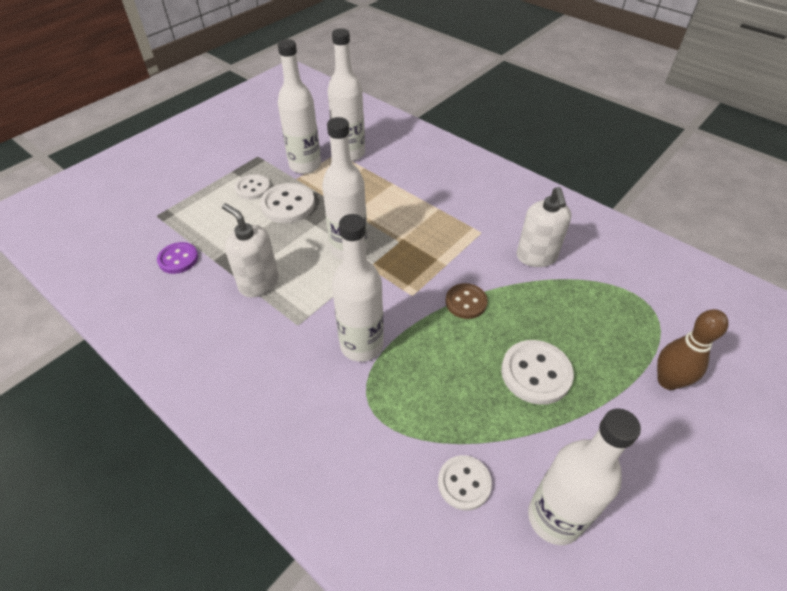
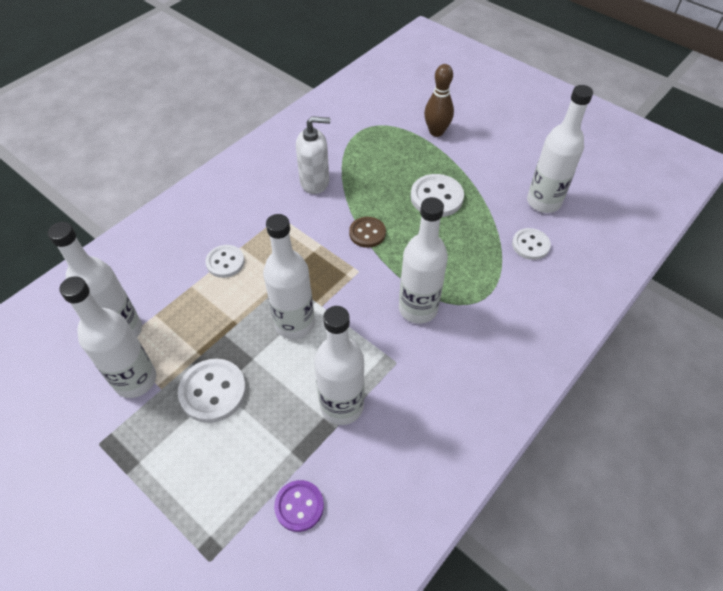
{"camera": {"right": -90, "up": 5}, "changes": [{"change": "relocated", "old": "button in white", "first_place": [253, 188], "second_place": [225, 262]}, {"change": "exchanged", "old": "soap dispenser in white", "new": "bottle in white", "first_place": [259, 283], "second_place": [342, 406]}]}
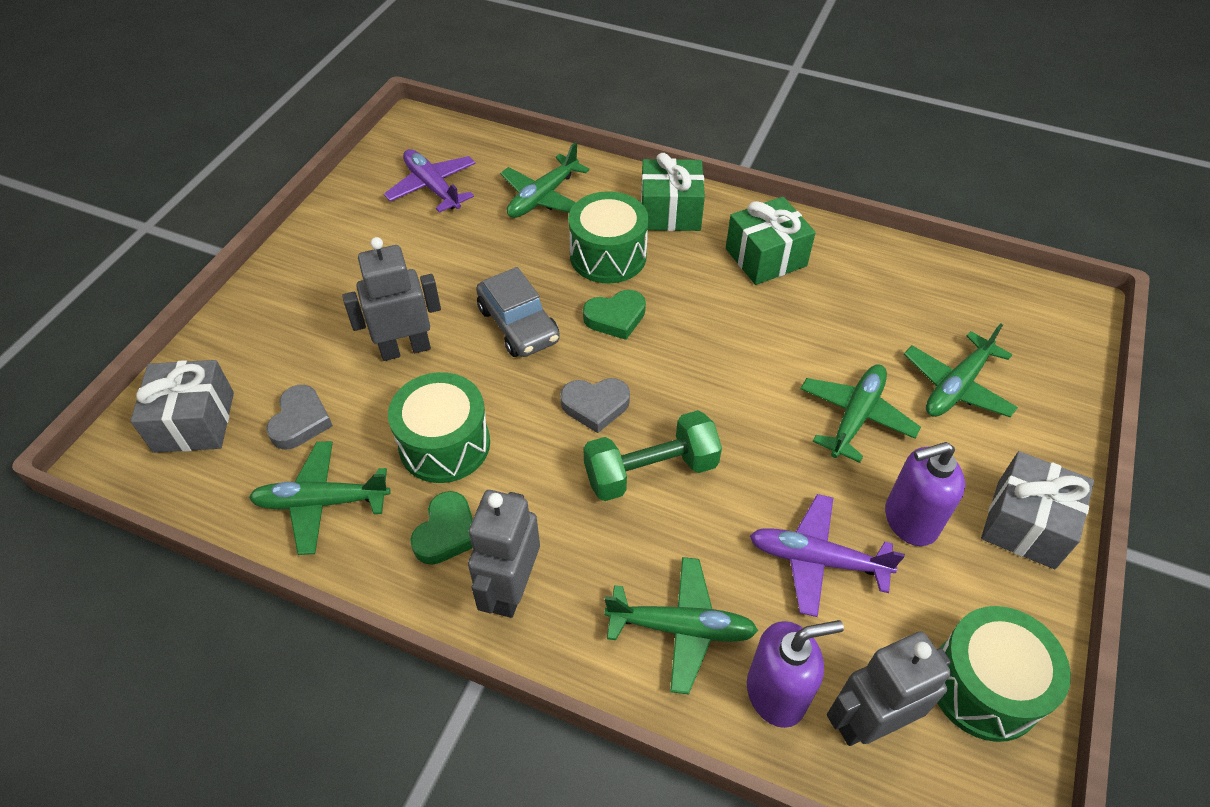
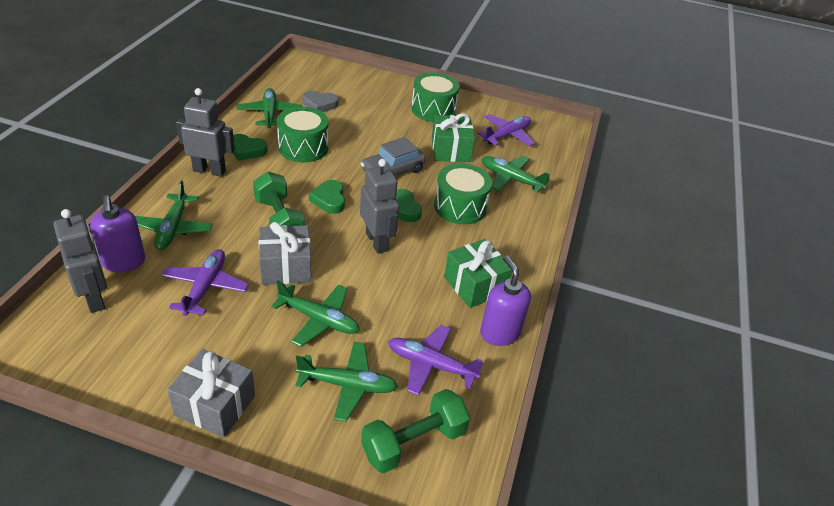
{"camera": {"right": 80, "up": -10}, "changes": [{"change": "appeared", "new": "dumbbell in green", "second_place": [413, 442]}, {"change": "appeared", "new": "plane in purple", "second_place": [430, 365]}, {"change": "relocated", "old": "gift in grey", "first_place": [194, 422], "second_place": [285, 267]}, {"change": "relocated", "old": "robot in grey", "first_place": [405, 349], "second_place": [377, 242]}, {"change": "relocated", "old": "gift in green", "first_place": [670, 212], "second_place": [450, 150]}, {"change": "relocated", "old": "soap dispenser in purple", "first_place": [910, 520], "second_place": [499, 333]}, {"change": "relocated", "old": "drum in green", "first_place": [984, 686], "second_place": [433, 109]}, {"change": "colour", "old": "heart in grey", "new": "heart in green", "first_place": [595, 406], "second_place": [329, 200]}, {"change": "spun", "old": "plane in green", "first_place": [956, 387], "second_place": [348, 385], "degrees": 150}]}
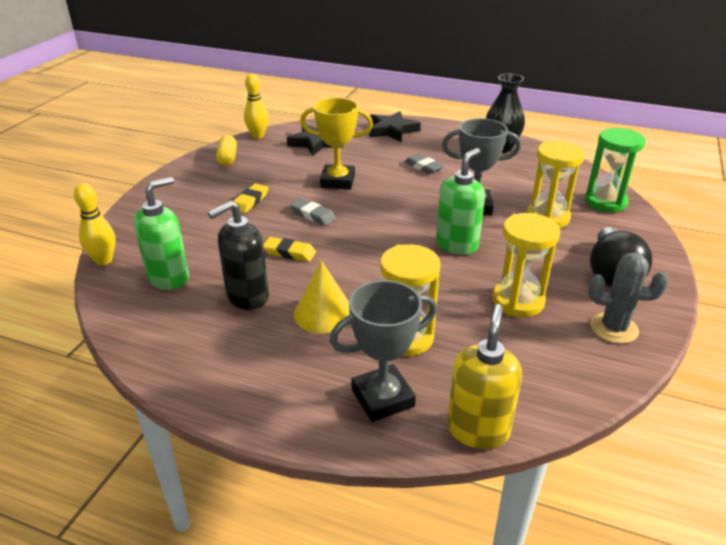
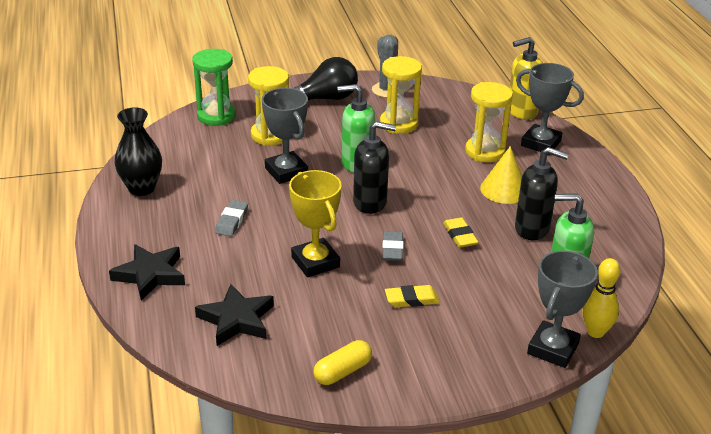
{"camera": {"right": -125, "up": 0}, "changes": [{"change": "missing", "old": "bowling pin in yellow", "first_place": [258, 136]}, {"change": "appeared", "new": "soap dispenser in black", "second_place": [370, 203]}, {"change": "appeared", "new": "trophy in grey", "second_place": [553, 349]}]}
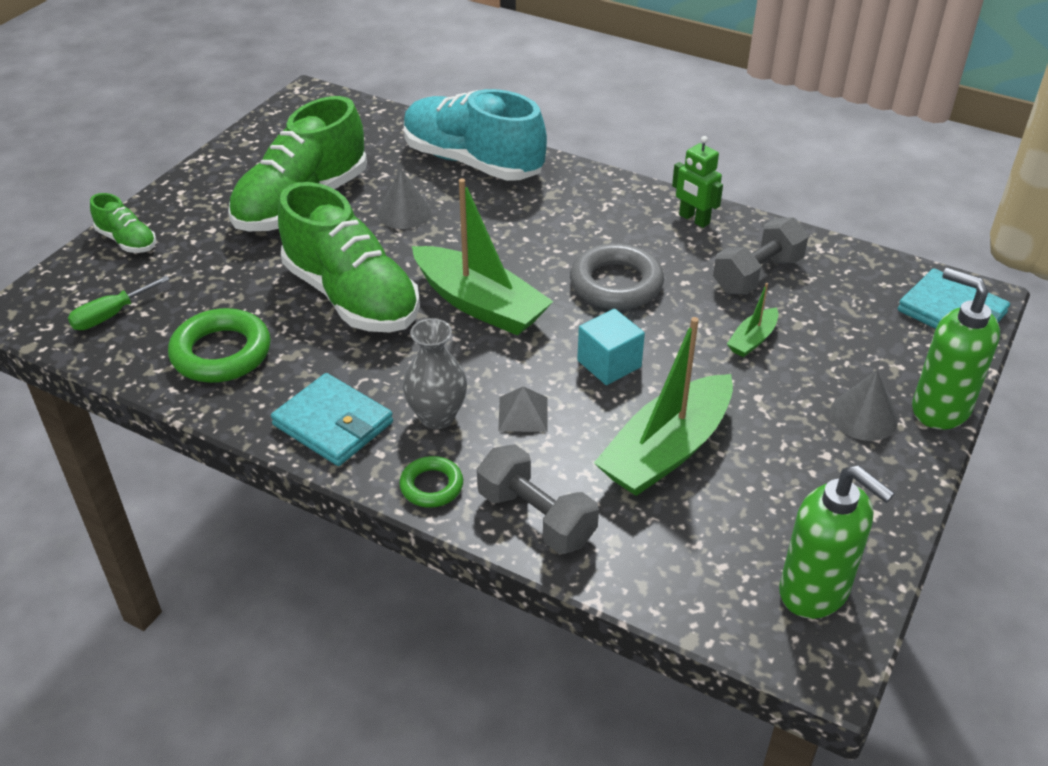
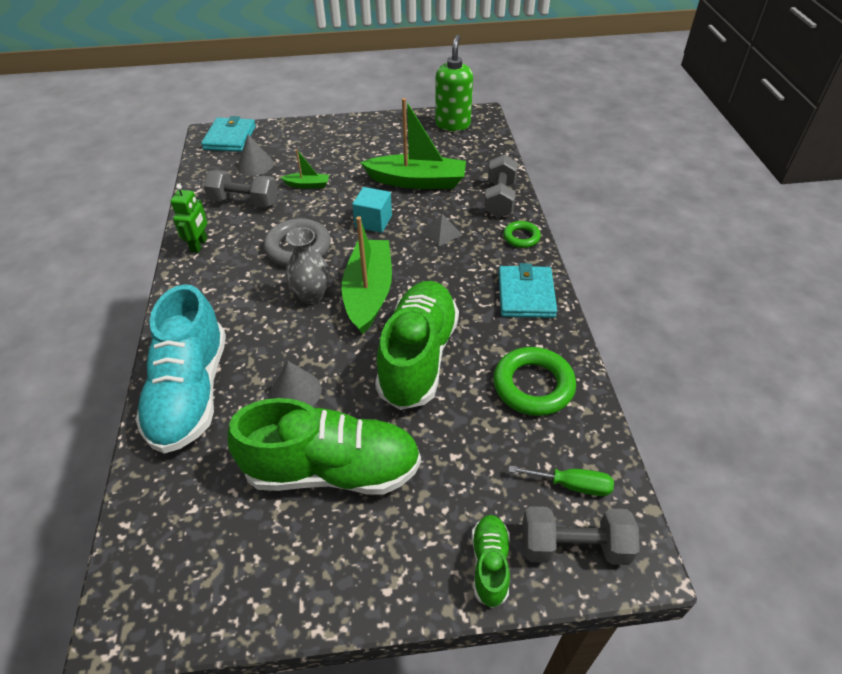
{"camera": {"right": -125, "up": 5}, "changes": [{"change": "missing", "old": "soap dispenser in green", "first_place": [939, 409]}, {"change": "appeared", "new": "dumbbell in grey", "second_place": [574, 546]}, {"change": "relocated", "old": "vase in grey", "first_place": [437, 417], "second_place": [312, 295]}, {"change": "relocated", "old": "cone in grey", "first_place": [863, 416], "second_place": [255, 165]}]}
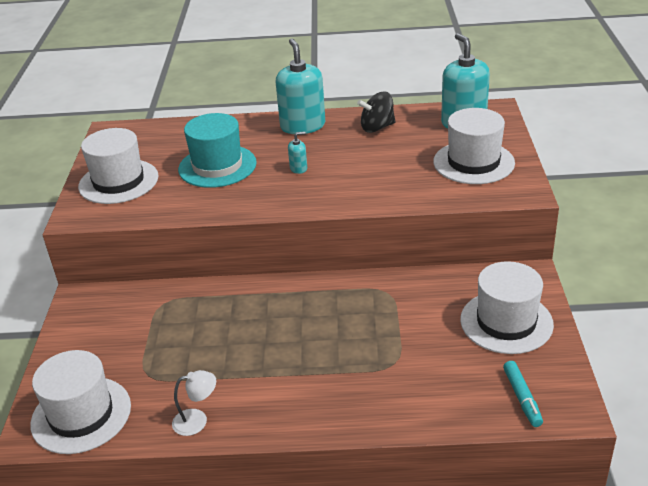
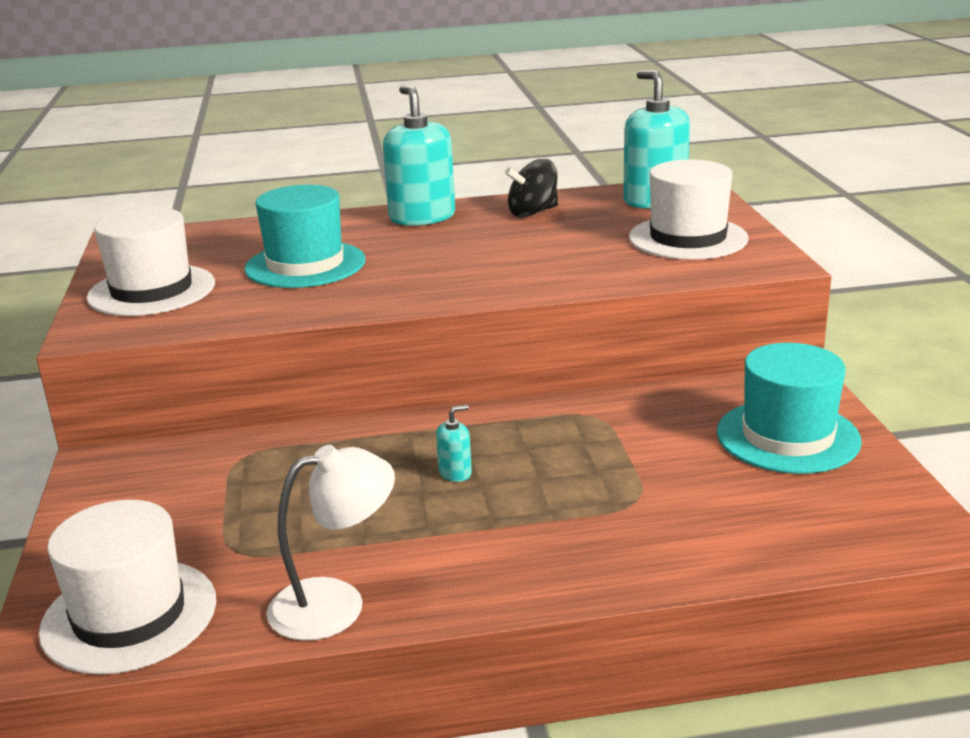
{"camera": {"right": -10, "up": -10}, "changes": [{"change": "missing", "old": "marker in turquoise", "first_place": [522, 398]}, {"change": "relocated", "old": "soap dispenser in turquoise", "first_place": [298, 168], "second_place": [455, 473]}, {"change": "colour", "old": "hat in white", "new": "hat in turquoise", "first_place": [506, 322], "second_place": [787, 436]}, {"change": "size", "old": "lamp in white", "first_place": [197, 420], "second_place": [336, 603], "factor": 1.6}]}
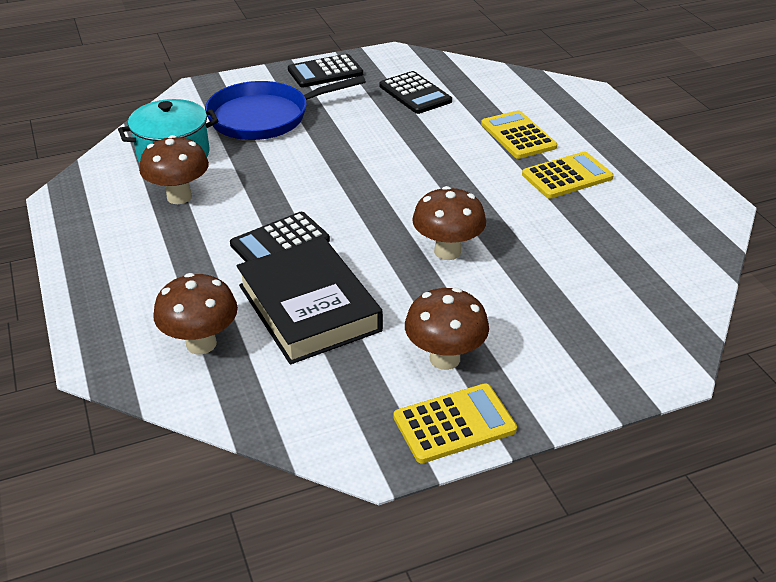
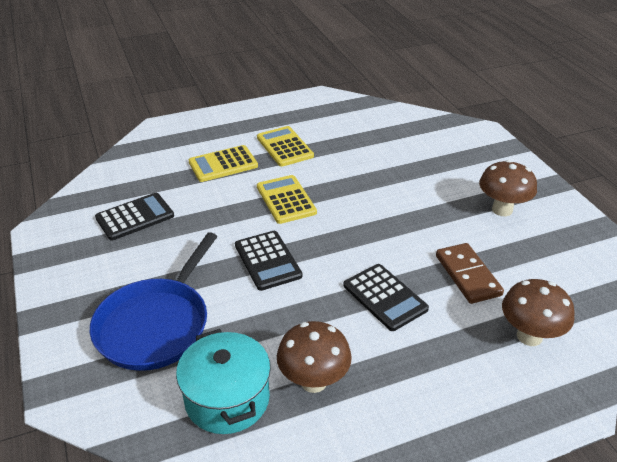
{"camera": {"right": -90, "up": 0}, "changes": [{"change": "missing", "old": "mushroom in brown", "first_place": [447, 251]}, {"change": "relocated", "old": "calculator in black", "first_place": [325, 72], "second_place": [268, 260]}, {"change": "relocated", "old": "calculator in yellow", "first_place": [454, 424], "second_place": [286, 200]}, {"change": "exchanged", "old": "book in black", "new": "domino in brown", "first_place": [309, 308], "second_place": [468, 275]}, {"change": "spun", "old": "pan in blue", "first_place": [264, 117], "second_place": [156, 325], "degrees": 45}]}
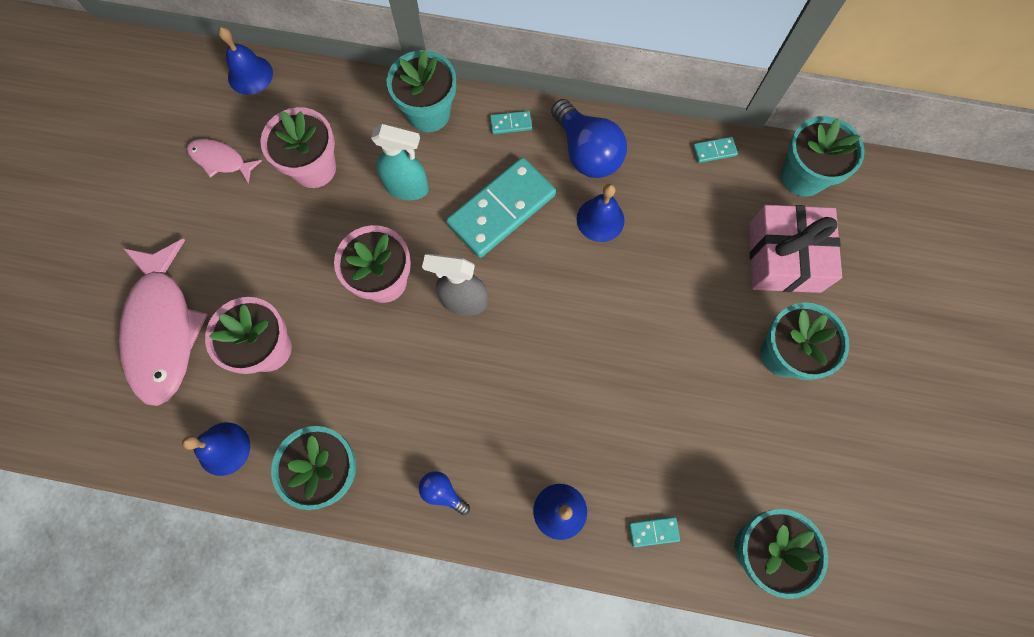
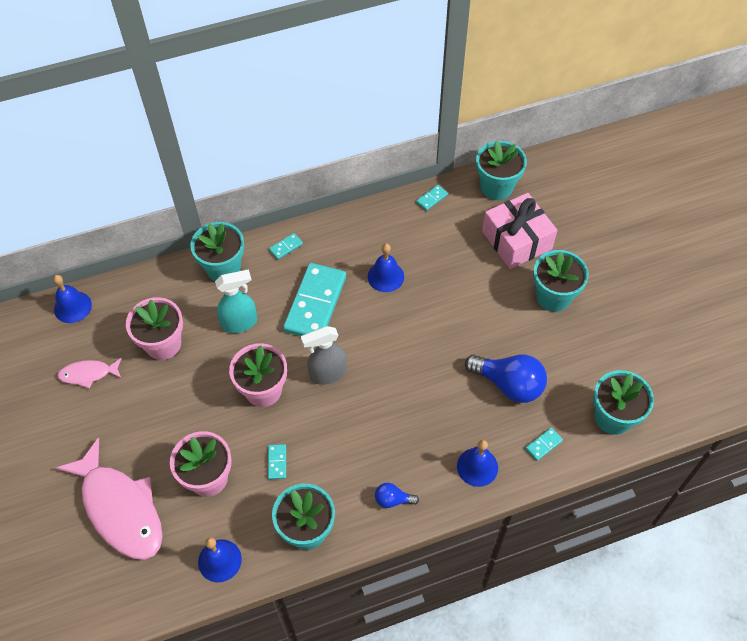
{"camera": {"right": -30, "up": -15}, "changes": [{"change": "appeared", "new": "domino in turquoise", "second_place": [277, 462]}, {"change": "relocated", "old": "light bulb in blue", "first_place": [586, 152], "second_place": [509, 384]}]}
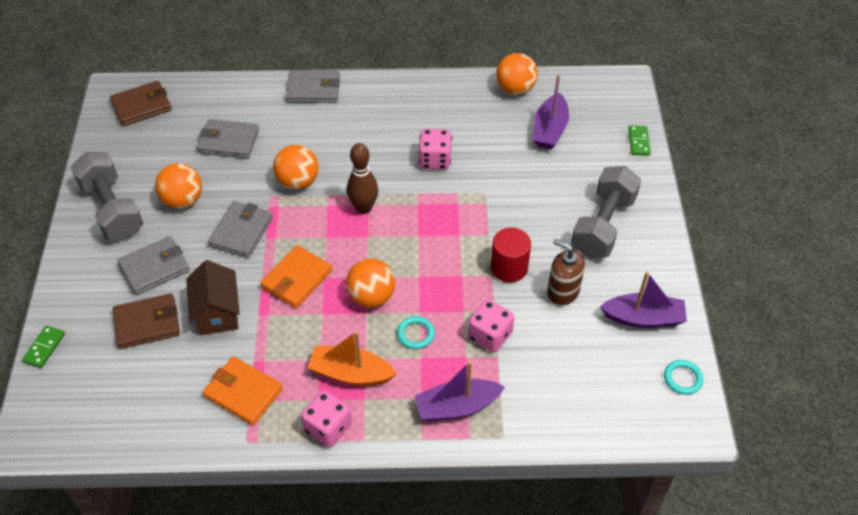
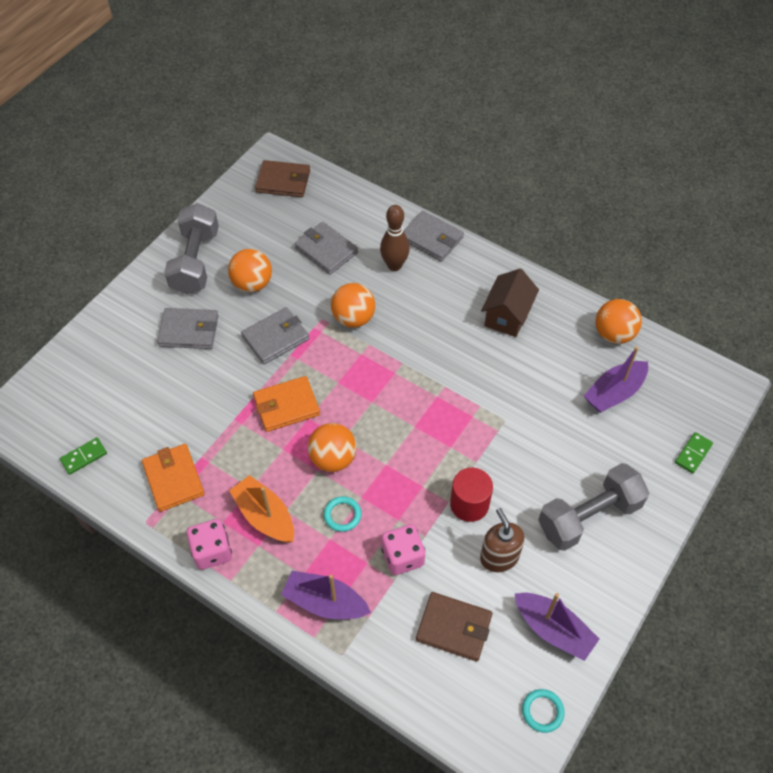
{"camera": {"right": 35, "up": 5}, "changes": [{"change": "missing", "old": "dice in pink", "first_place": [435, 160]}, {"change": "relocated", "old": "domino in green", "first_place": [44, 348], "second_place": [84, 457]}, {"change": "relocated", "old": "wallet in brown", "first_place": [147, 323], "second_place": [454, 628]}, {"change": "relocated", "old": "house in brown", "first_place": [217, 313], "second_place": [507, 316]}, {"change": "relocated", "old": "bowling pin in brown", "first_place": [364, 208], "second_place": [394, 265]}]}
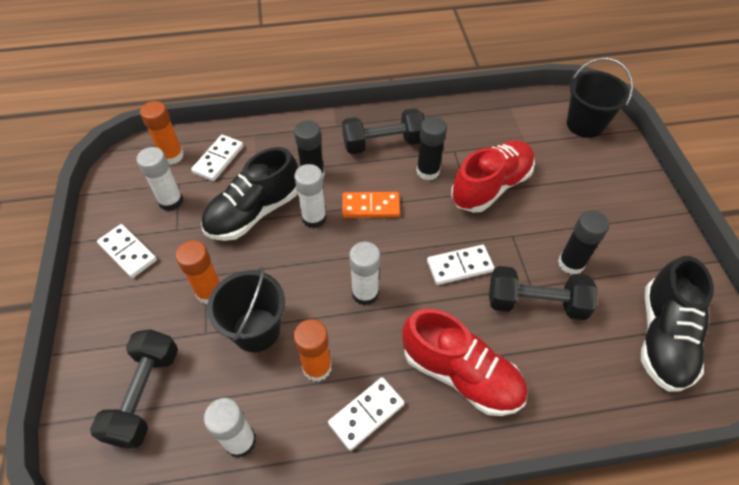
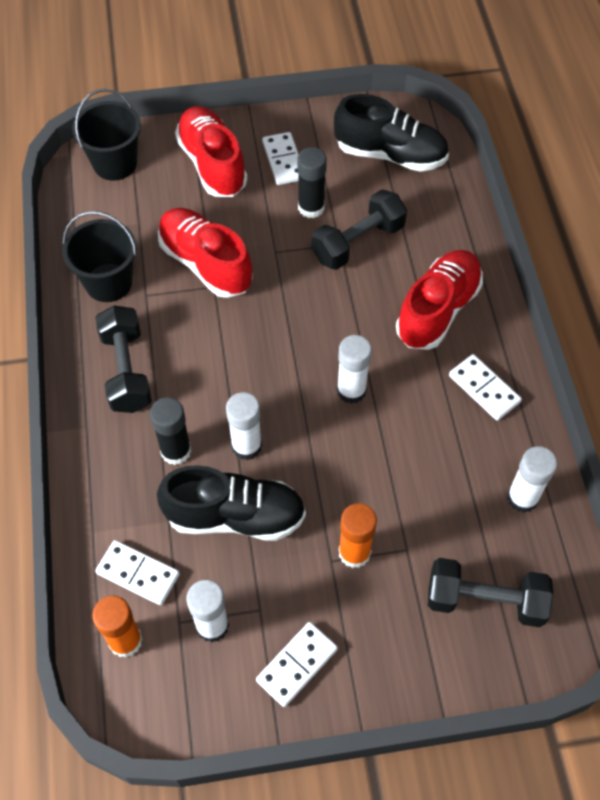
{"camera": {"right": -90, "up": 5}, "changes": [{"change": "missing", "old": "glue stick in orange", "first_place": [317, 367]}, {"change": "missing", "old": "domino in orange", "first_place": [371, 206]}, {"change": "missing", "old": "glue stick in black", "first_place": [428, 171]}, {"change": "appeared", "new": "shoe in red", "second_place": [212, 164]}, {"change": "relocated", "old": "bucket in black", "first_place": [256, 330], "second_place": [108, 283]}, {"change": "relocated", "old": "domino in white", "first_place": [460, 266], "second_place": [284, 160]}, {"change": "spun", "old": "shoe in black", "first_place": [254, 212], "second_place": [235, 516], "degrees": -45}, {"change": "spun", "old": "dumbbell in black", "first_place": [536, 303], "second_place": [358, 242], "degrees": 45}]}
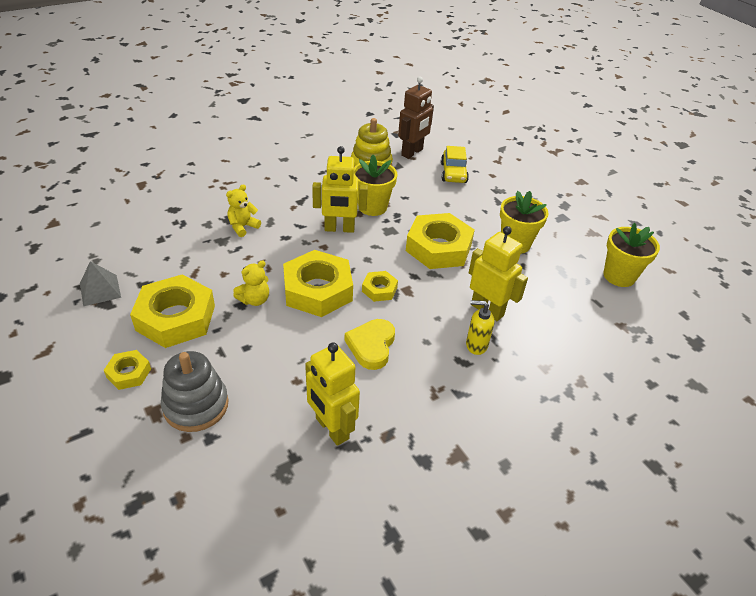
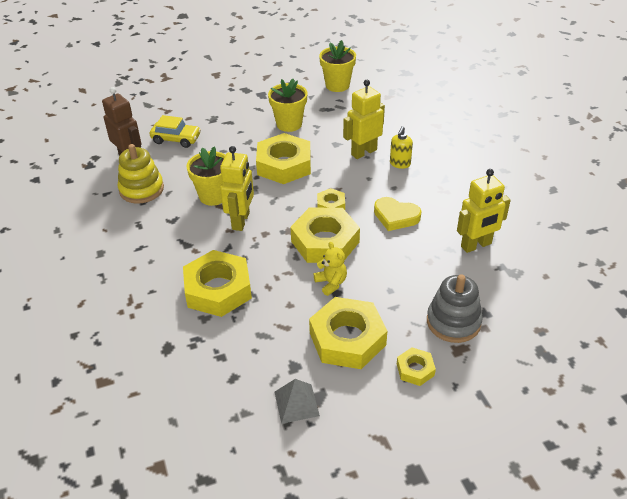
{"camera": {"right": -75, "up": 0}, "changes": [{"change": "exchanged", "old": "teddy bear in yellow", "new": "nut in yellow", "first_place": [243, 227], "second_place": [218, 289]}]}
